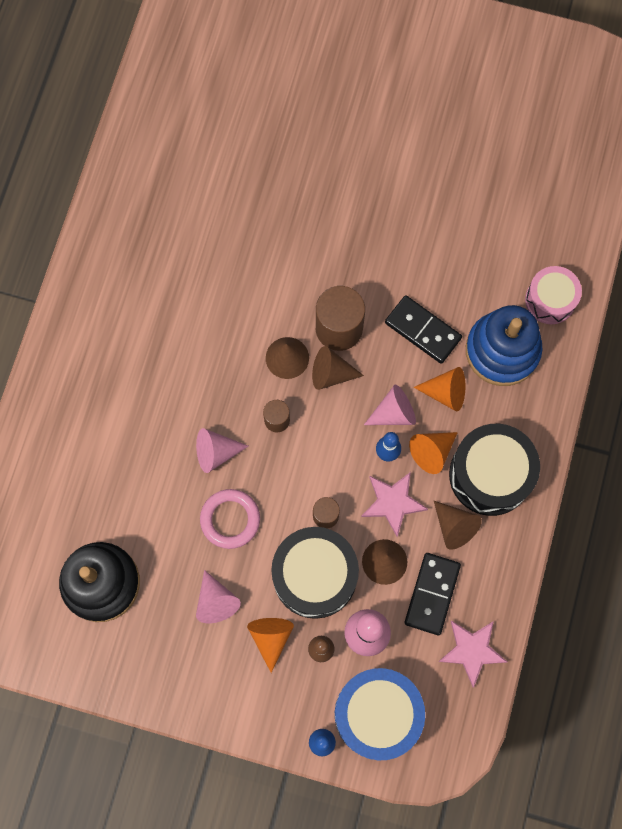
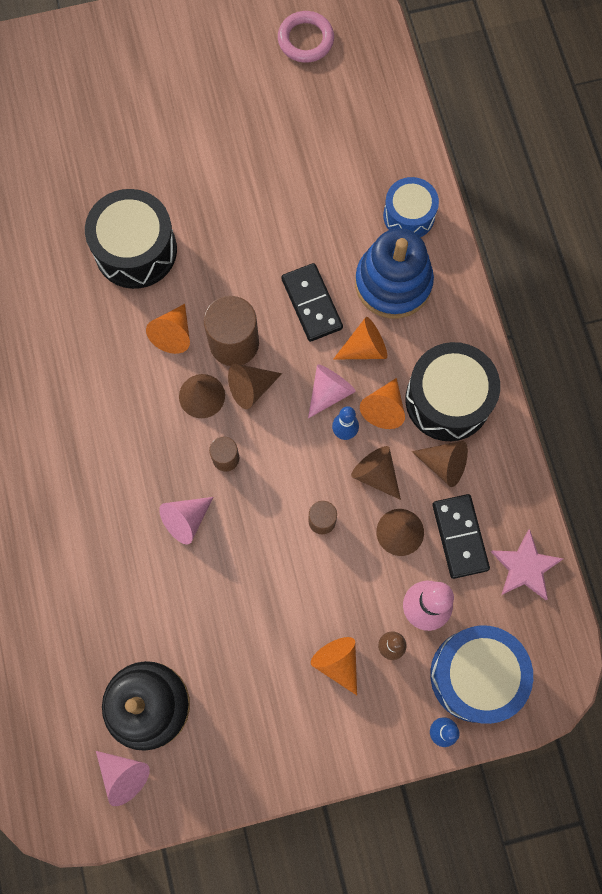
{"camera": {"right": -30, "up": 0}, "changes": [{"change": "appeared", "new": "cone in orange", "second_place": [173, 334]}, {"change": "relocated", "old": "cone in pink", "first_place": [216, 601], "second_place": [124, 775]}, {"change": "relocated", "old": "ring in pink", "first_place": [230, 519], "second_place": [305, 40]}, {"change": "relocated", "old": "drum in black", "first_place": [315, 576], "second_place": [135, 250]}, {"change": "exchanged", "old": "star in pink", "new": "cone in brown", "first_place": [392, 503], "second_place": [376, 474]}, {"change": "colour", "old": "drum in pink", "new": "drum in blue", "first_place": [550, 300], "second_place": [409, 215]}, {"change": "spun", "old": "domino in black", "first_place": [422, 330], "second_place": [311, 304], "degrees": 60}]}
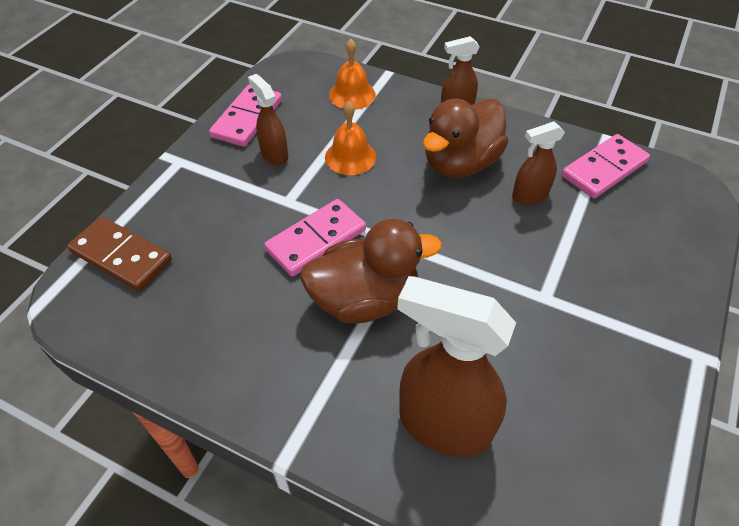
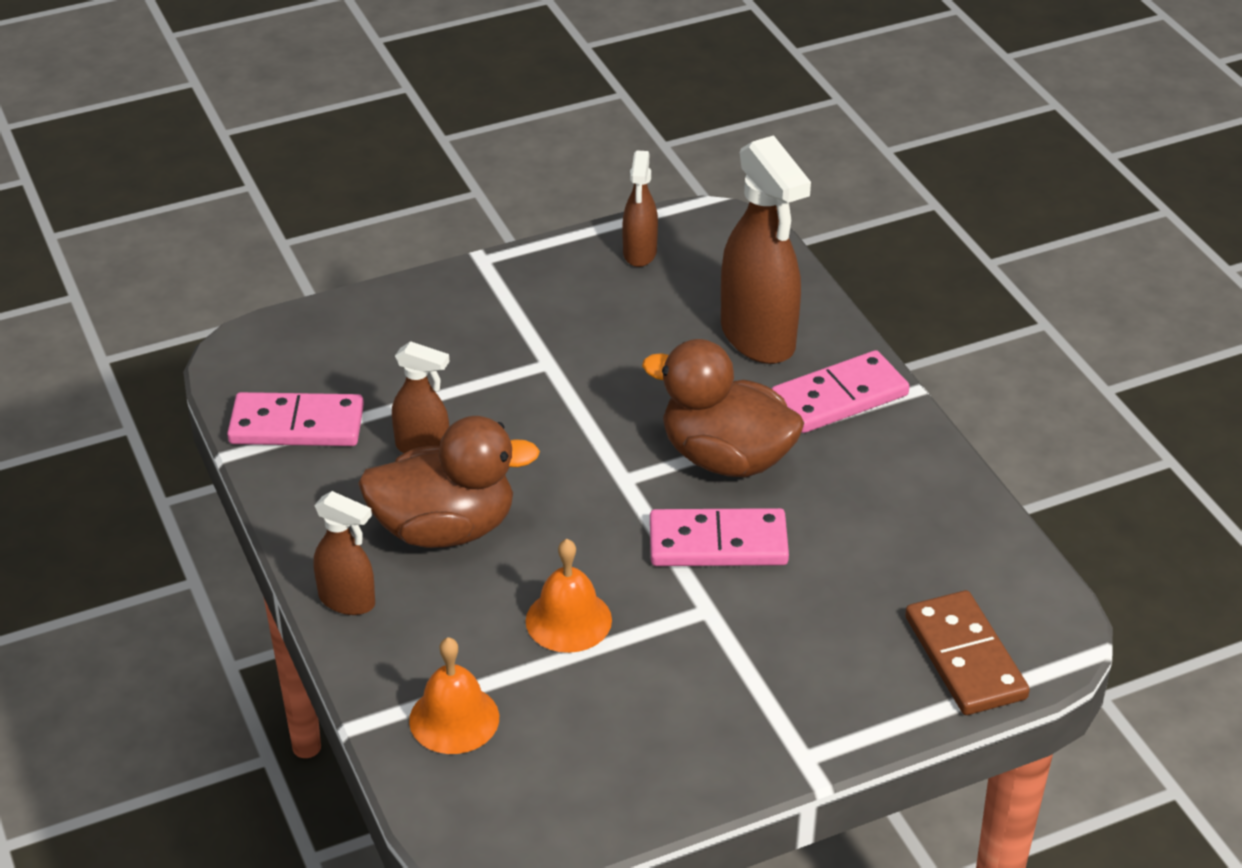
{"camera": {"right": -140, "up": -10}, "changes": [{"change": "relocated", "old": "domino in pink", "first_place": [247, 118], "second_place": [839, 397]}, {"change": "relocated", "old": "spray bottle in brown", "first_place": [274, 155], "second_place": [639, 253]}]}
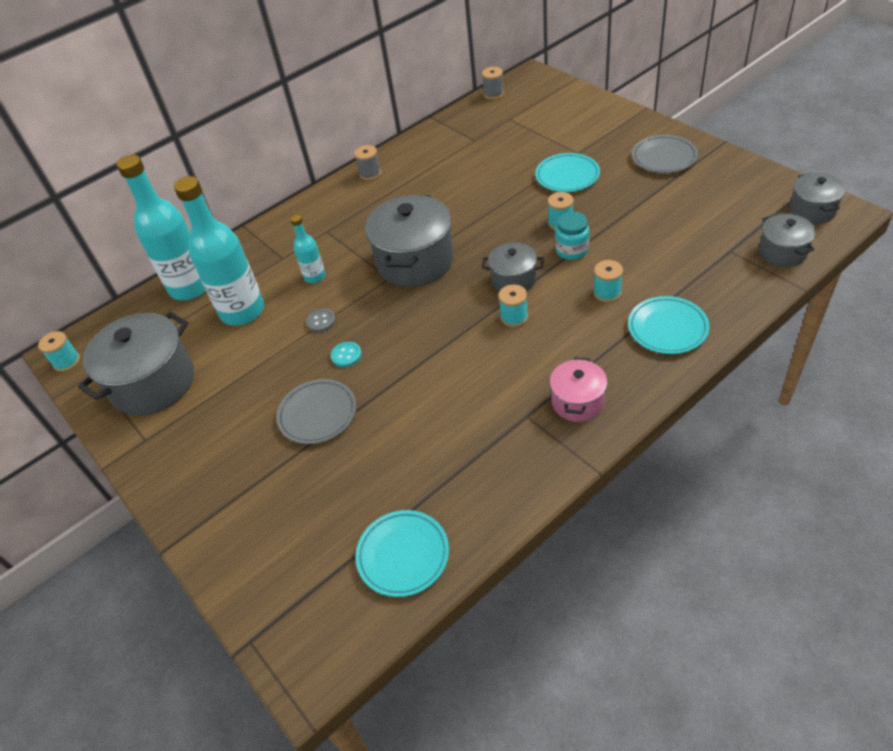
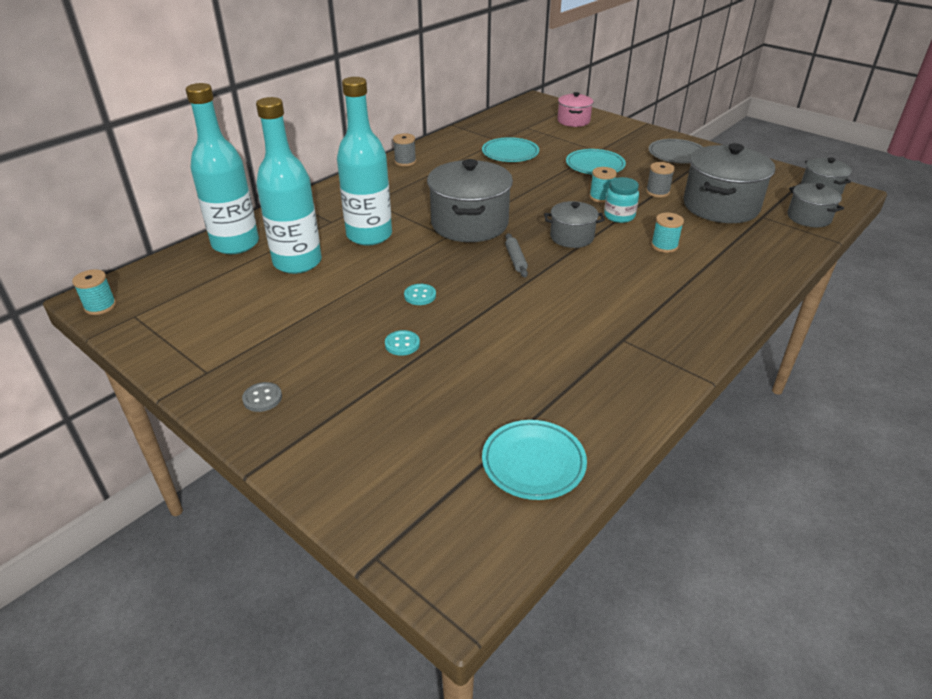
{"camera": {"right": -15, "up": -10}, "changes": [{"change": "missing", "old": "spool in turquoise", "first_place": [514, 317]}, {"change": "appeared", "new": "rolling pin in grey", "second_place": [515, 259]}, {"change": "relocated", "old": "pot in grey", "first_place": [153, 383], "second_place": [720, 206]}, {"change": "relocated", "old": "button in grey", "first_place": [321, 321], "second_place": [262, 398]}, {"change": "relocated", "old": "spool in grey", "first_place": [493, 94], "second_place": [657, 192]}, {"change": "relocated", "old": "pot in pink", "first_place": [577, 402], "second_place": [573, 121]}, {"change": "relocated", "old": "plate in turquoise", "first_place": [667, 328], "second_place": [510, 153]}, {"change": "exchanged", "old": "plate in grey", "new": "button in turquoise", "first_place": [318, 414], "second_place": [402, 344]}, {"change": "size", "old": "bottle in turquoise", "first_place": [315, 277], "second_place": [369, 235], "factor": 2.03}]}
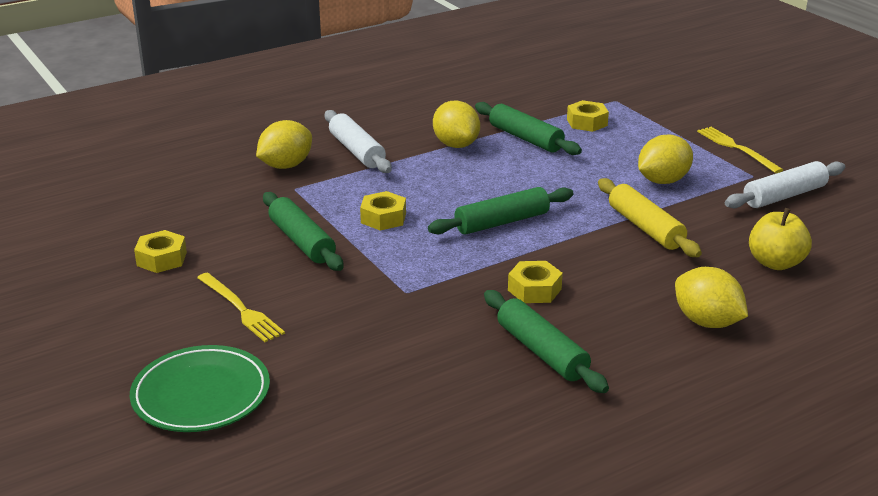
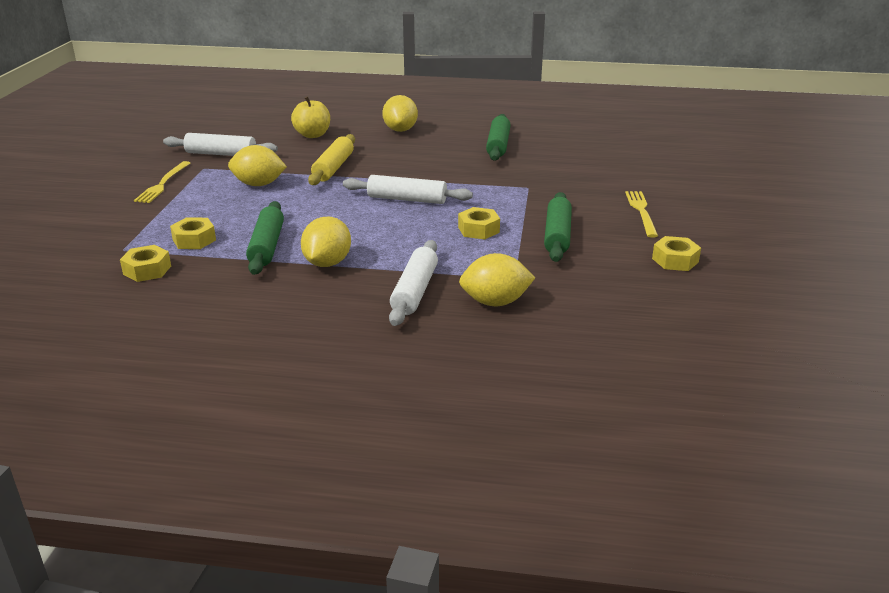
{"camera": {"right": -140, "up": 0}, "changes": [{"change": "missing", "old": "plate in green", "first_place": [201, 394]}, {"change": "relocated", "old": "nut in yellow", "first_place": [534, 289], "second_place": [147, 270]}, {"change": "colour", "old": "rolling pin in green", "new": "rolling pin in white", "first_place": [502, 222], "second_place": [407, 199]}]}
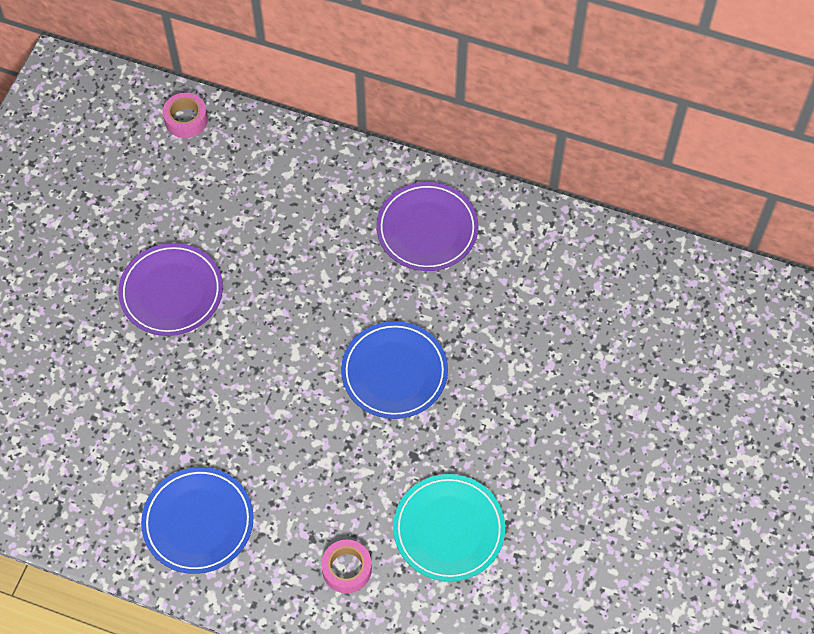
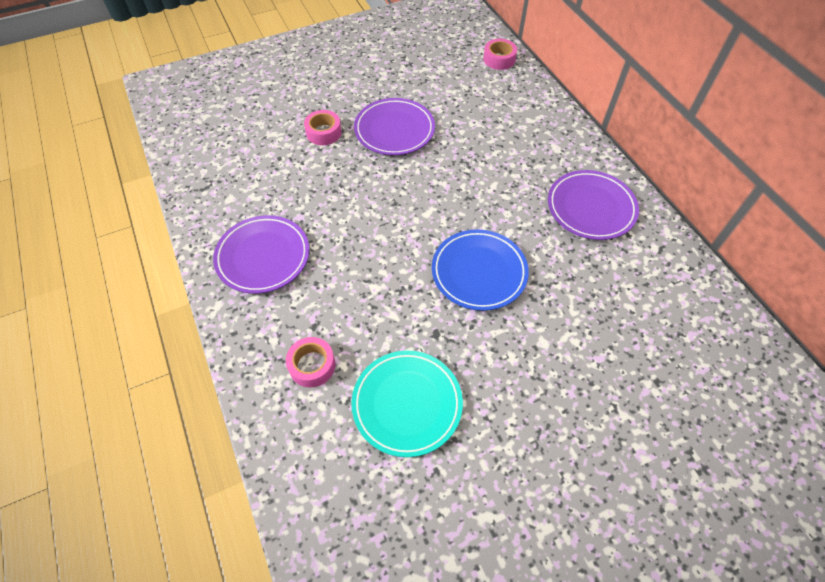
{"camera": {"right": 45, "up": -5}, "changes": [{"change": "appeared", "new": "tape in pink", "second_place": [323, 132]}, {"change": "colour", "old": "plate in blue", "new": "plate in purple", "first_place": [198, 522], "second_place": [263, 257]}]}
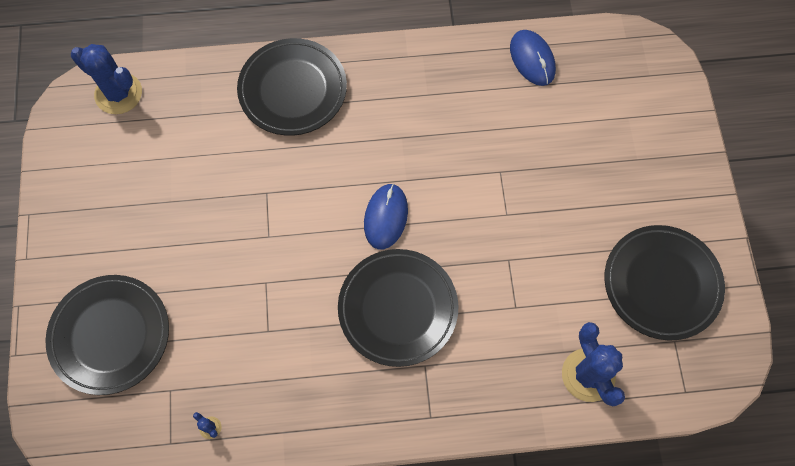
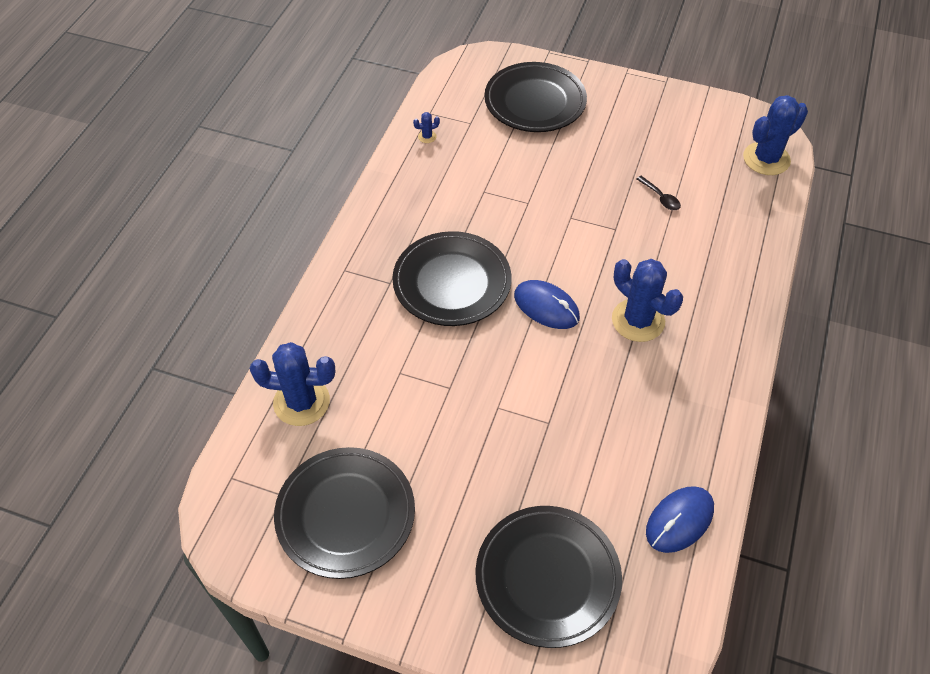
{"camera": {"right": 115, "up": -15}, "changes": [{"change": "appeared", "new": "cactus in blue", "second_place": [638, 320]}, {"change": "appeared", "new": "spoon in black", "second_place": [660, 198]}, {"change": "relocated", "old": "plate in black", "first_place": [293, 90], "second_place": [547, 578]}, {"change": "spun", "old": "mouse in blue", "first_place": [532, 59], "second_place": [679, 520], "degrees": -45}]}
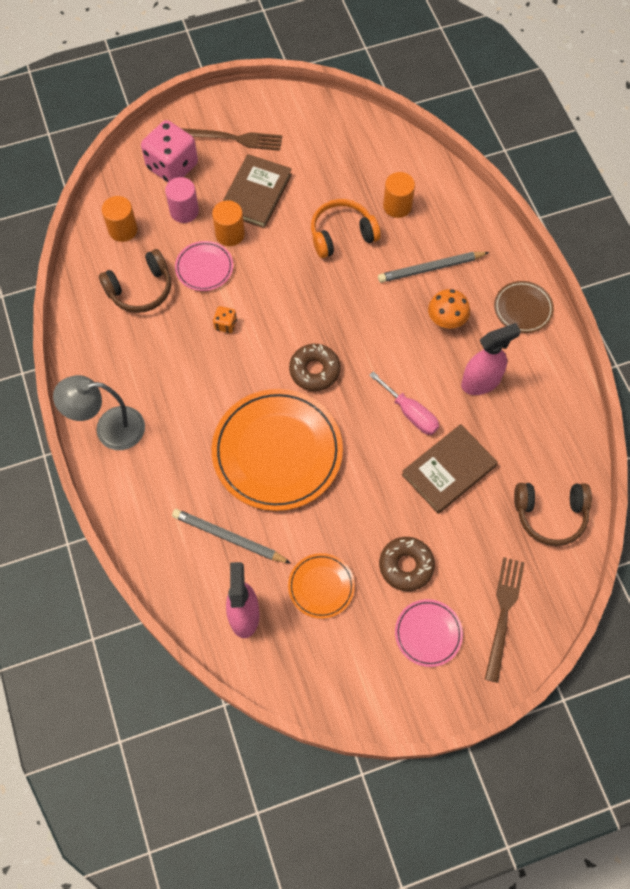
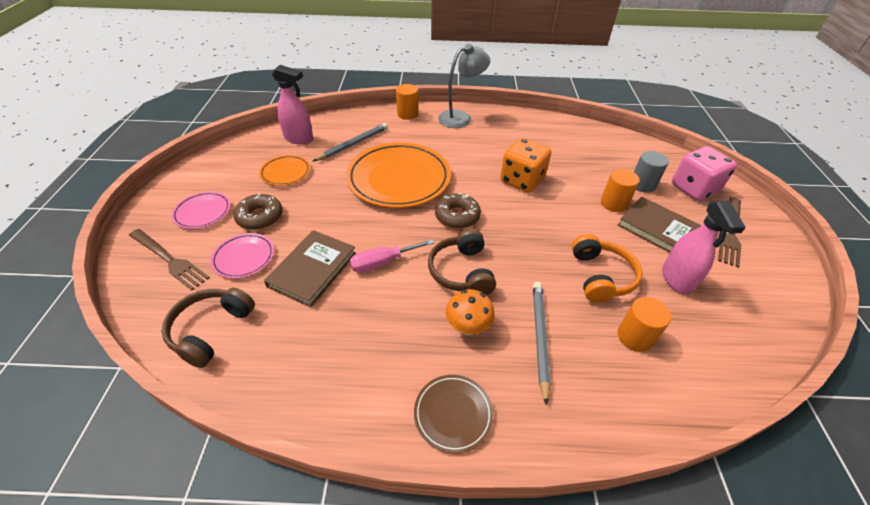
{"camera": {"right": 110, "up": -20}, "changes": [{"change": "relocated", "old": "headphones in brown", "first_place": [140, 289], "second_place": [462, 271]}, {"change": "relocated", "old": "cylinder in orange", "first_place": [123, 230], "second_place": [407, 114]}, {"change": "relocated", "old": "plate in pink", "first_place": [204, 268], "second_place": [244, 257]}, {"change": "relocated", "old": "spray bottle in pink", "first_place": [481, 382], "second_place": [677, 279]}, {"change": "colour", "old": "cylinder in pink", "new": "cylinder in grey", "first_place": [184, 211], "second_place": [642, 184]}, {"change": "spun", "old": "lamp in grey", "first_place": [109, 429], "second_place": [461, 117], "degrees": 45}, {"change": "spun", "old": "book in brown", "first_place": [448, 470], "second_place": [313, 270], "degrees": 45}, {"change": "size", "old": "dice in orange", "first_place": [225, 324], "second_place": [522, 180], "factor": 2.25}]}
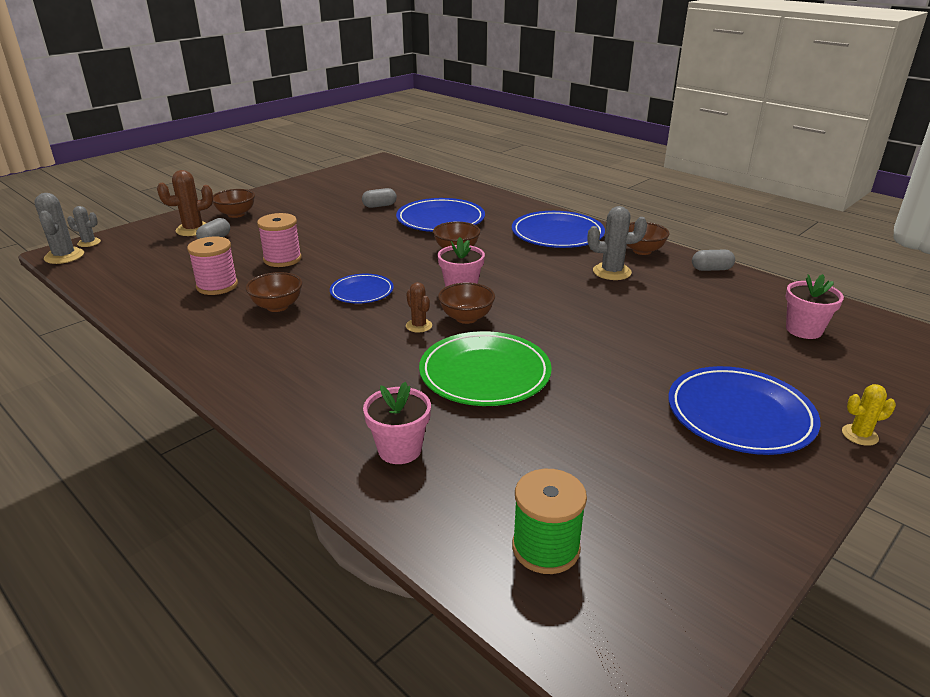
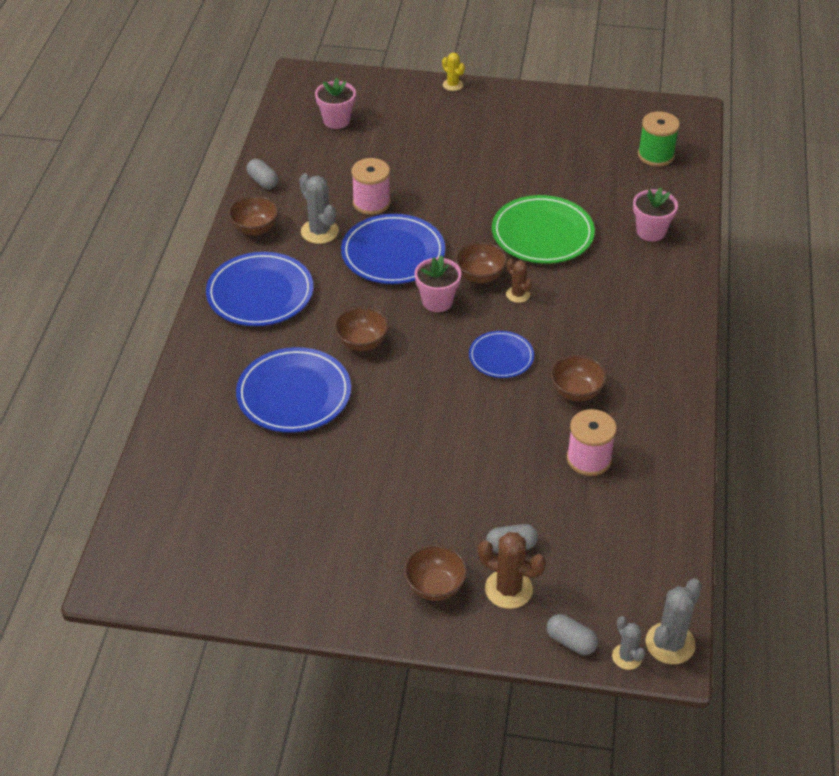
{"camera": {"right": -125, "up": 15}, "changes": [{"change": "relocated", "old": "spool in pink", "first_place": [282, 259], "second_place": [371, 203]}, {"change": "relocated", "old": "capsule in grey", "first_place": [379, 206], "second_place": [571, 642]}, {"change": "relocated", "old": "plate in blue", "first_place": [740, 415], "second_place": [393, 253]}, {"change": "spun", "old": "cactus in brown", "first_place": [419, 326], "second_place": [518, 294], "degrees": -60}]}
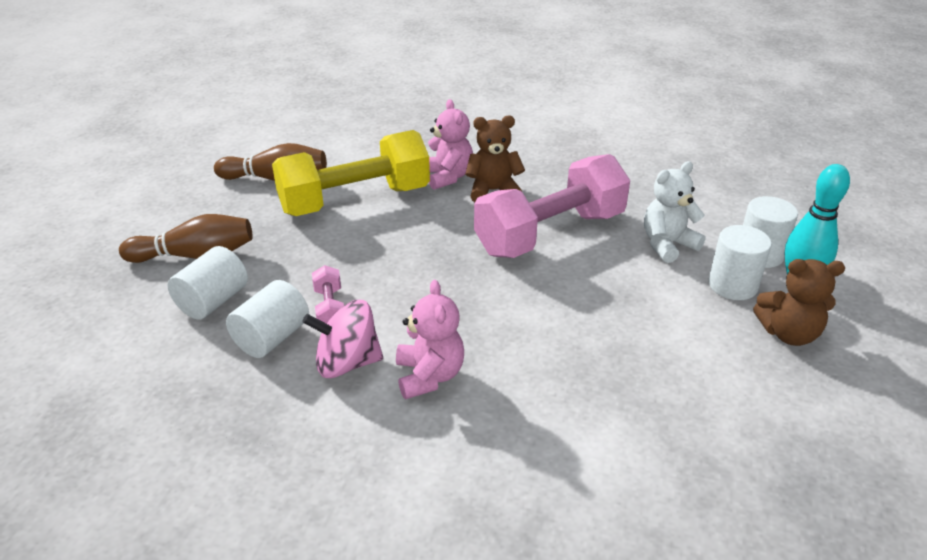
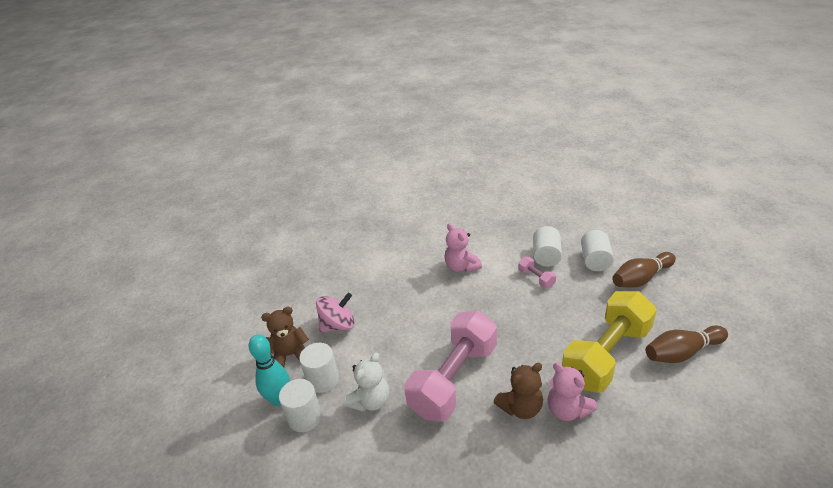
{"camera": {"right": 160, "up": 0}, "changes": [{"change": "relocated", "old": "spinning top in pink", "first_place": [347, 363], "second_place": [338, 325]}]}
